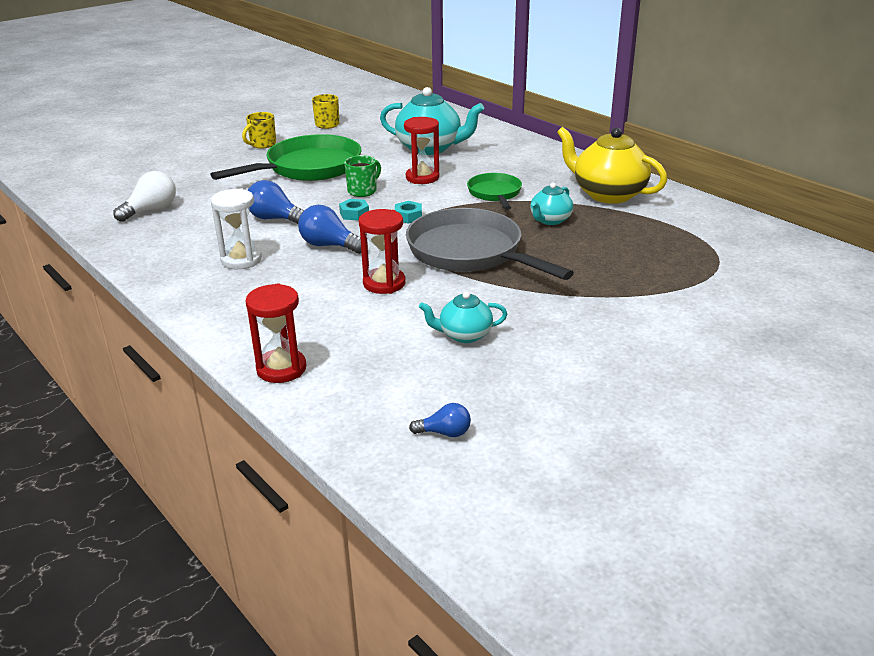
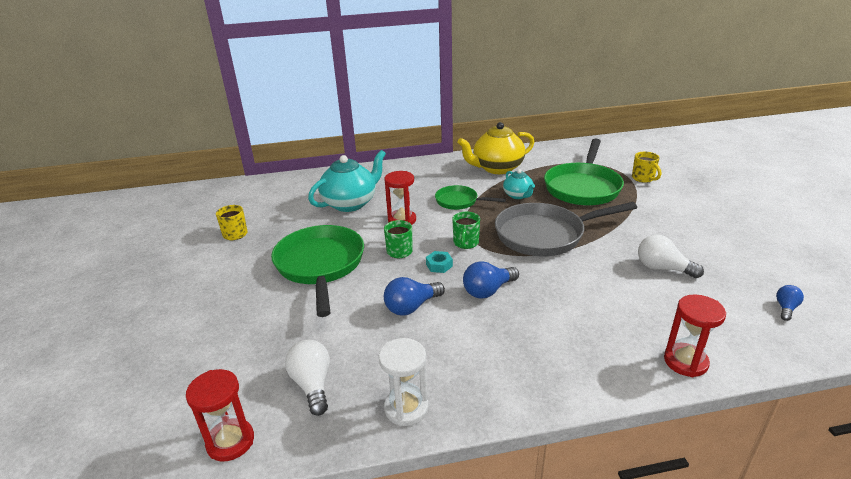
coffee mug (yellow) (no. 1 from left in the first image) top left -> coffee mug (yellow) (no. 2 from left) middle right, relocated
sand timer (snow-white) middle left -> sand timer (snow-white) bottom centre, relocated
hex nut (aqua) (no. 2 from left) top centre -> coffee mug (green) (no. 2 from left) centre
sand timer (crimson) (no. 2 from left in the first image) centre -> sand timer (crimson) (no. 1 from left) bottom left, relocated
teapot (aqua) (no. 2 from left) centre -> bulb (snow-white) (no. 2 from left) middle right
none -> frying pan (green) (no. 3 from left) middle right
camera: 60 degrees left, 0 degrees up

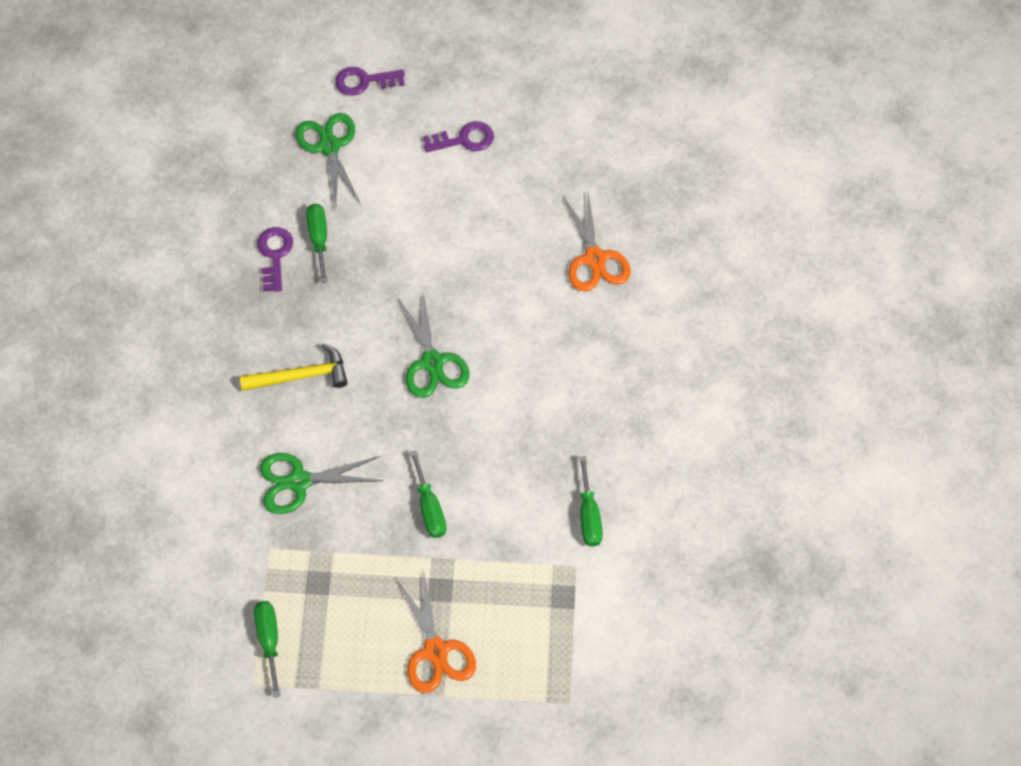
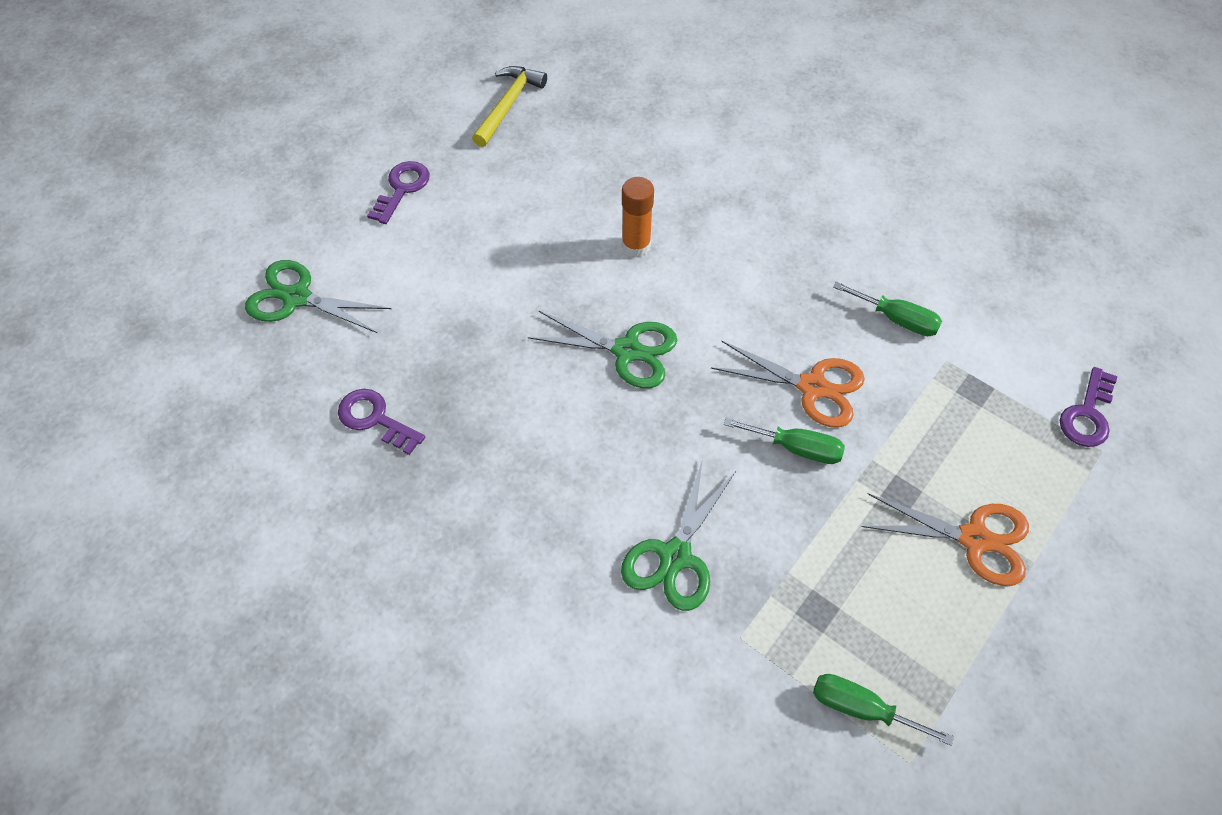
door key (purple) (no. 2 from left in the first image) top centre -> door key (purple) (no. 3 from left) middle right, relocated
shears (orange-coloured) (no. 2 from left in the first image) top centre -> shears (orange-coloured) (no. 1 from left) centre, relocated
screwdriver (green) (no. 2 from left) top left -> none
claw hammer (yellow) middle left -> claw hammer (yellow) top centre, relocated
none -> glue stick (orange-coloured) top centre
camera: 55 degrees left, 5 degrees down

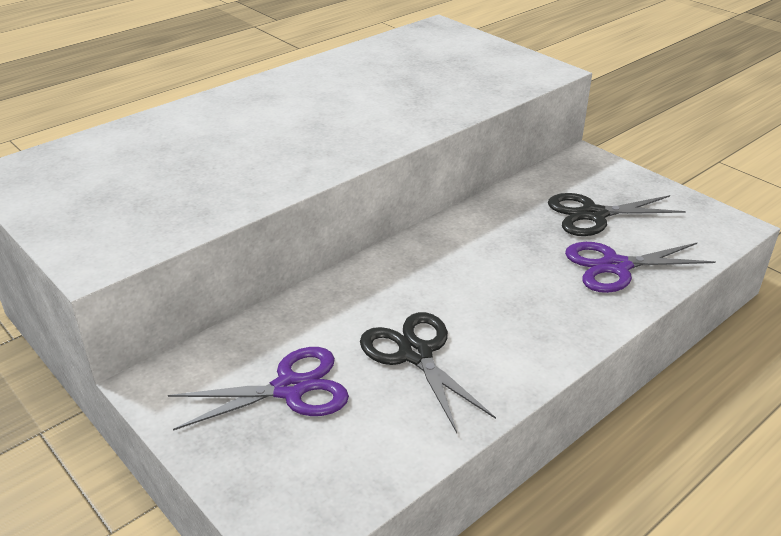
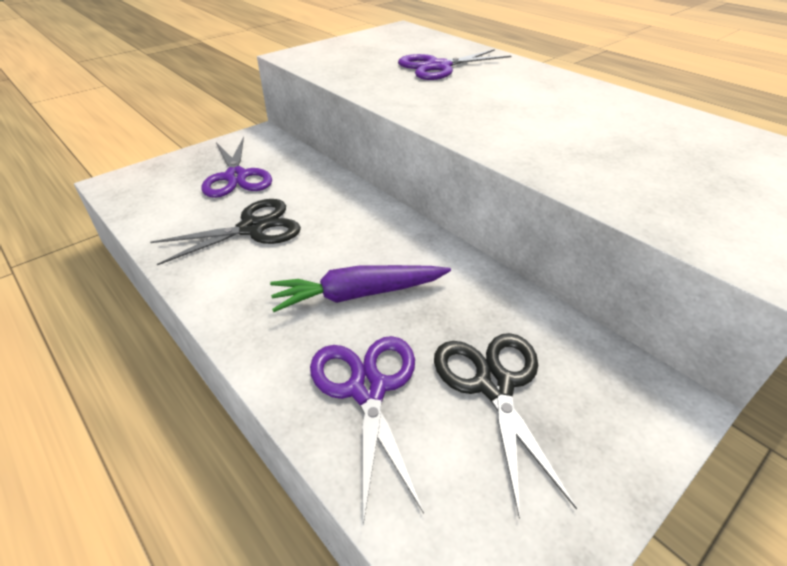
none -> shears (purple) (no. 3 from left) top centre
none -> carrot (purple) centre
camera: 90 degrees right, 5 degrees up

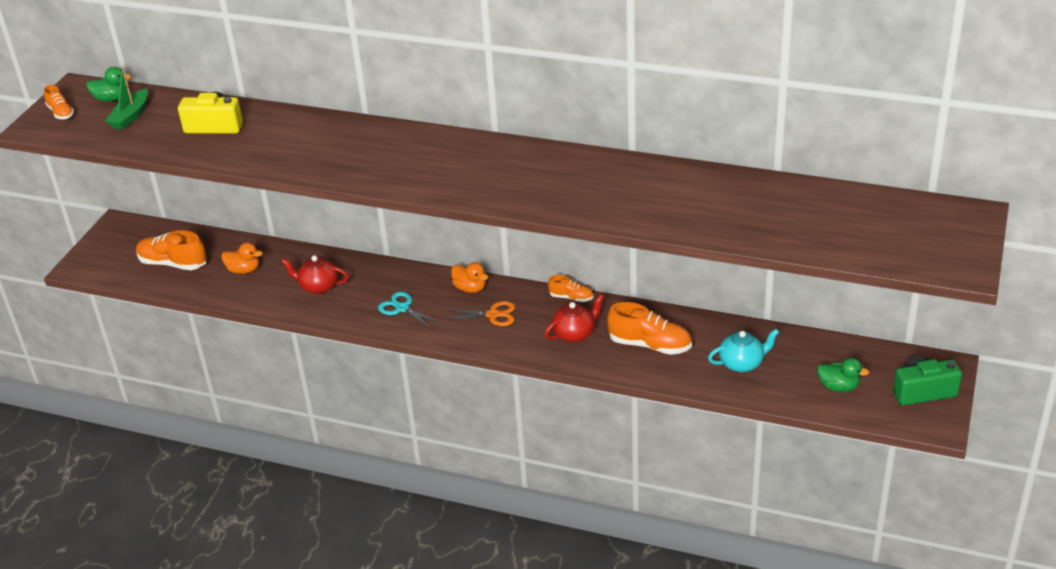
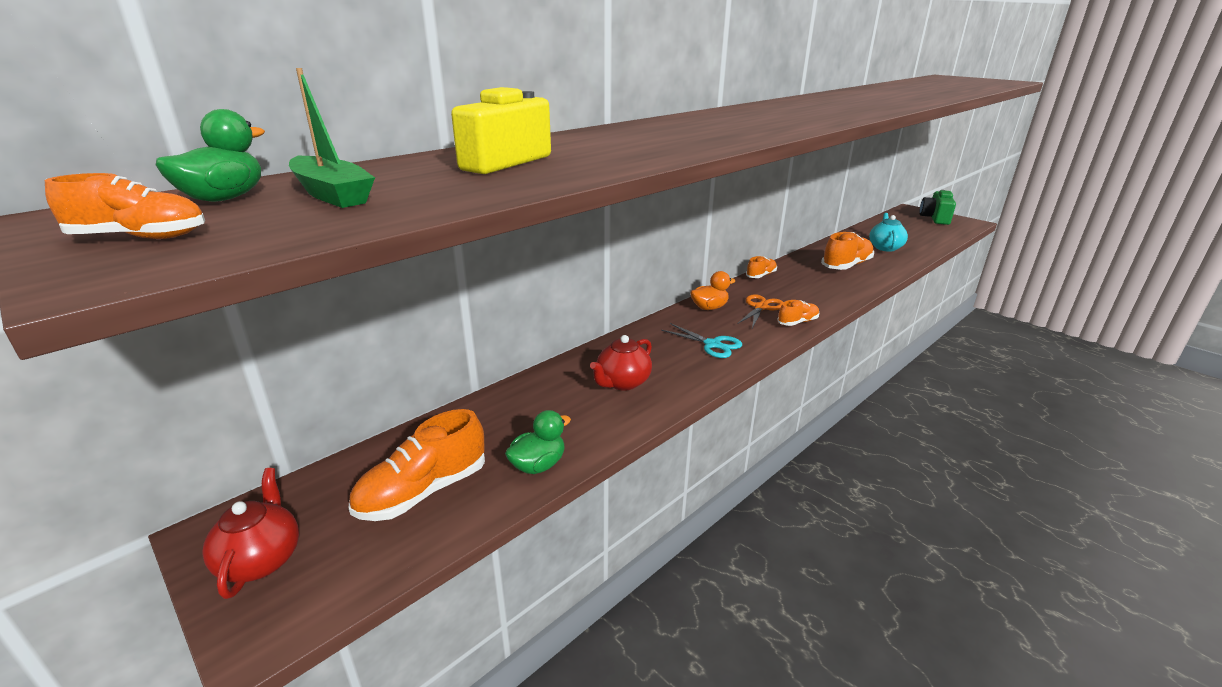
rubber duck (orange-coloured) (no. 1 from left) middle left -> none
shears (aqua) centre, 120 degrees counterclockwise
teapot (crimson) (no. 2 from left in the first image) centre -> teapot (crimson) (no. 1 from left) bottom left, relocated
rubber duck (green) (no. 2 from left) middle right -> rubber duck (green) (no. 2 from left) centre, relocated
none -> sneaker (orange-coloured) (no. 4 from left) centre
camera: 65 degrees left, 10 degrees down

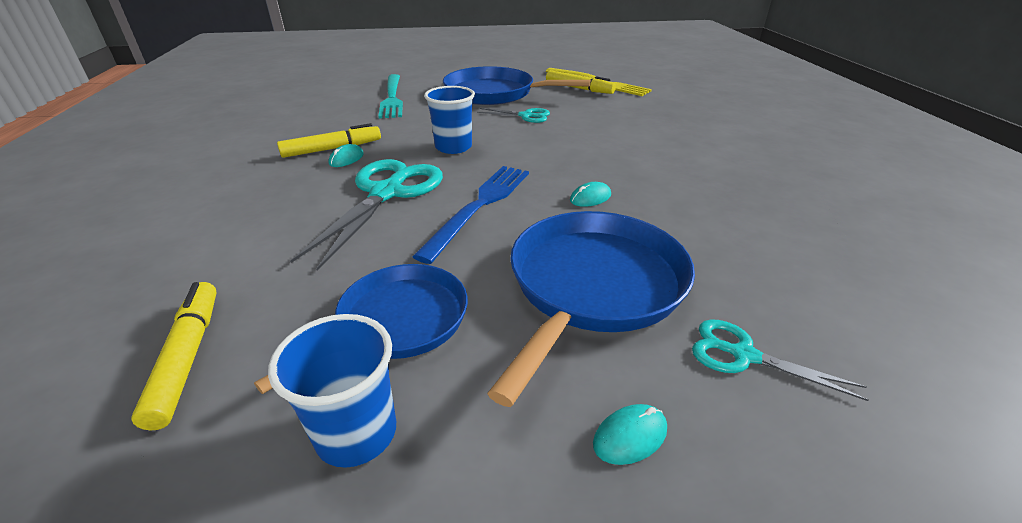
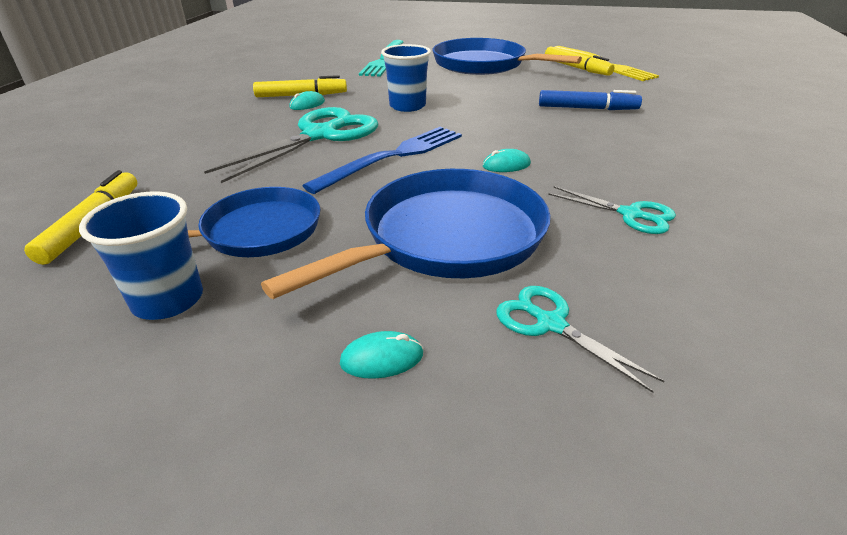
shears (aqua) (no. 2 from left in the first image) top centre -> shears (aqua) (no. 3 from left) middle right, relocated
none -> marker pen (cobalt) top right
camera: 20 degrees right, 0 degrees up

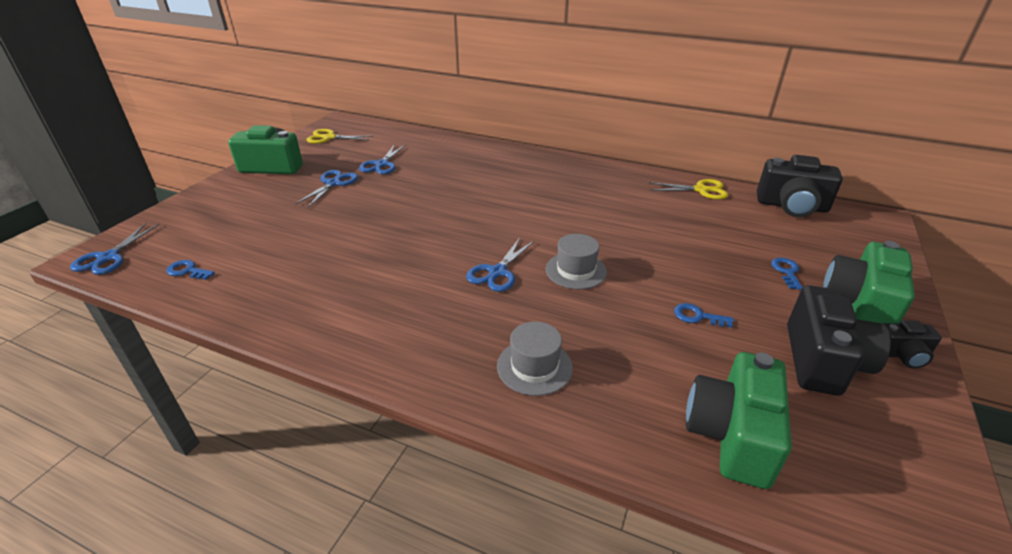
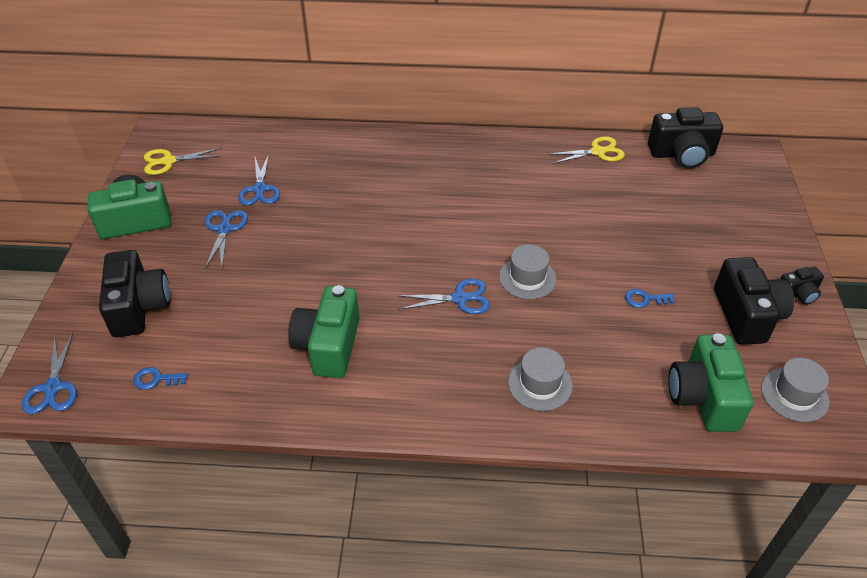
shears (cobalt) (no. 4 from left) centre, 105 degrees counterclockwise
compact camera (green) (no. 3 from left in the first image) middle right -> compact camera (green) (no. 2 from left) centre, relocated
door key (cobalt) (no. 3 from left) middle right -> none
none -> compact camera (black) (no. 1 from left) middle left
none -> top hat (gray) (no. 3 from left) bottom right
camera: 20 degrees left, 10 degrees up

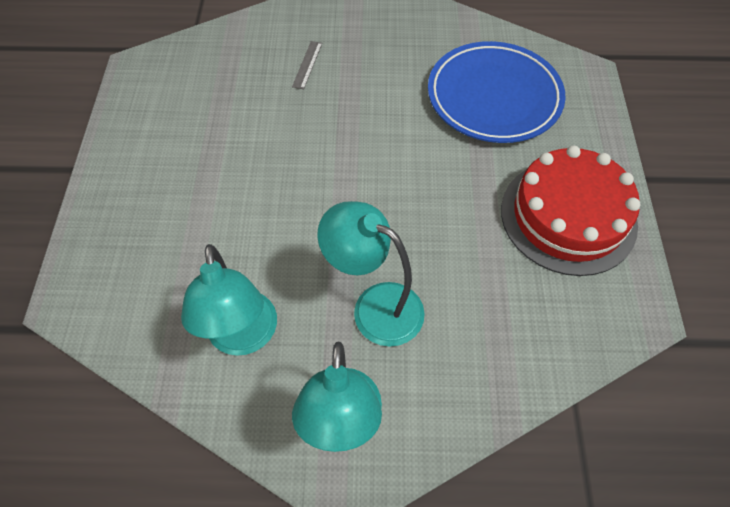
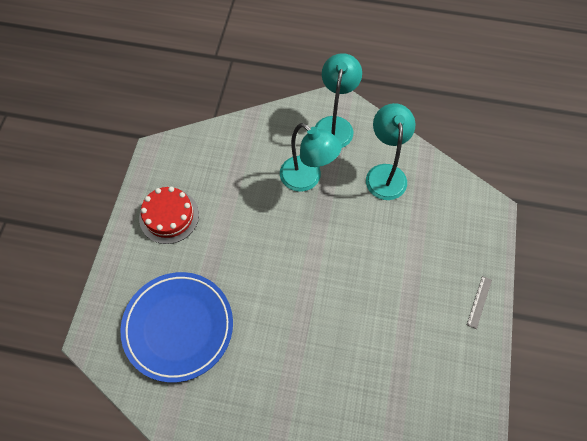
ruler (gray) top centre -> ruler (gray) bottom right, relocated
gateau (crimson) middle right -> gateau (crimson) middle left, x0.67
camera: 170 degrees left, 5 degrees up

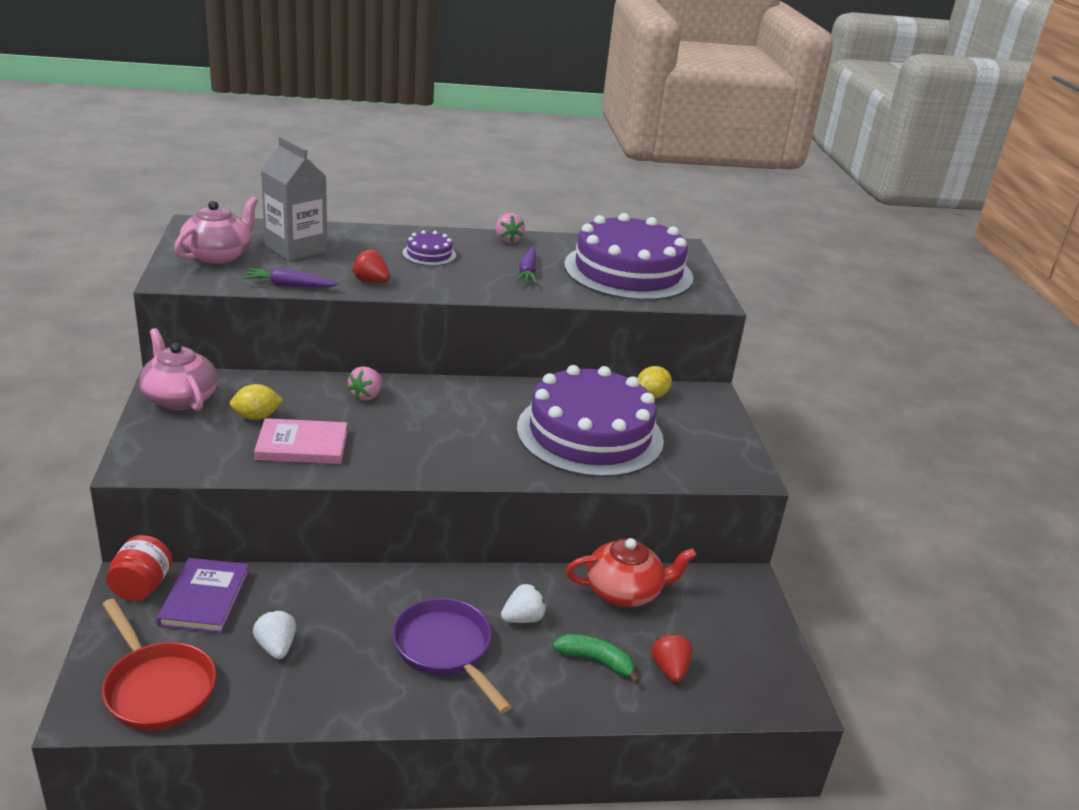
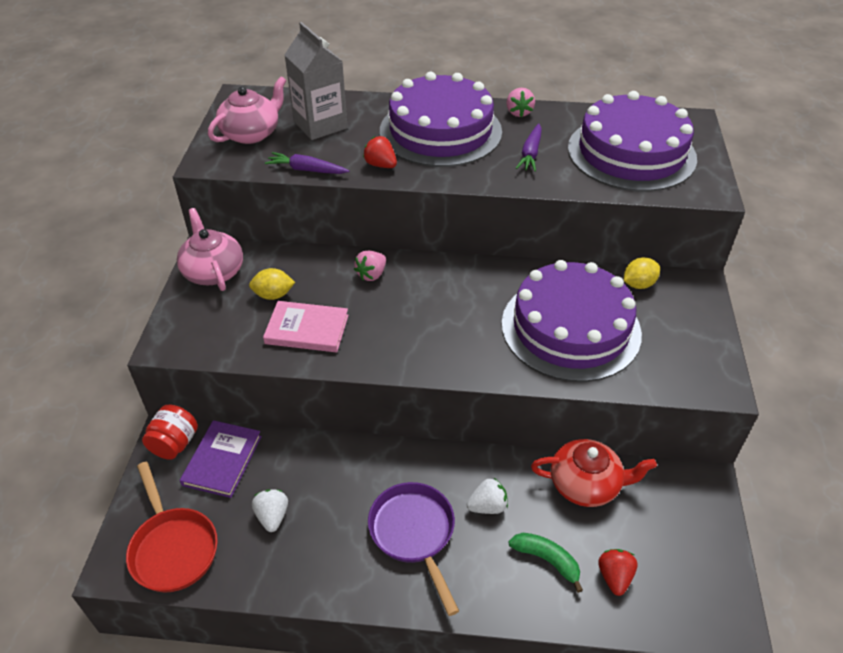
gateau (purple) (no. 1 from left) top centre, x2.45
camera: 15 degrees right, 15 degrees up

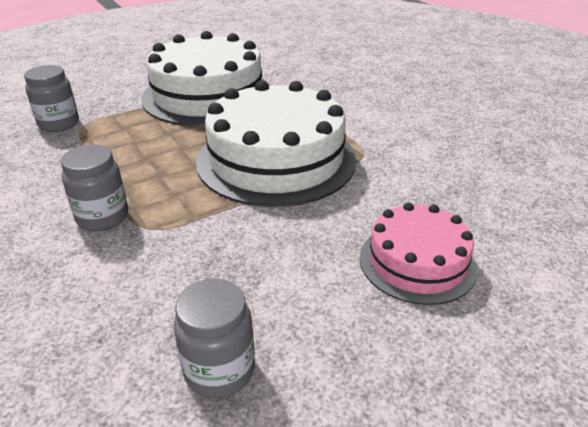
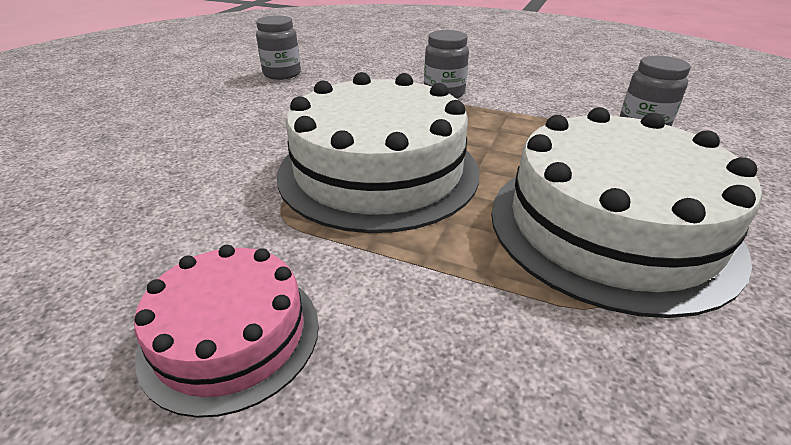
gateau (rose-pink) middle right -> gateau (rose-pink) bottom left, relocated
camera: 145 degrees right, 0 degrees up

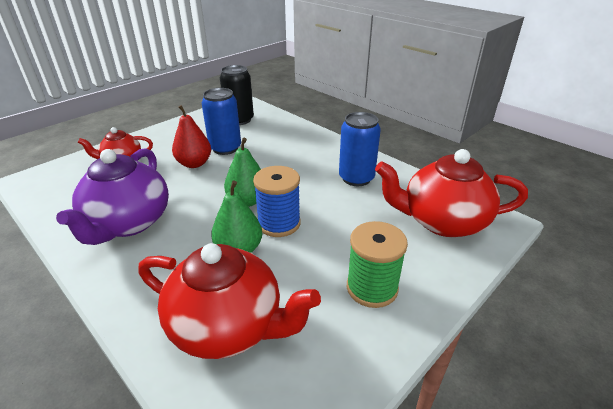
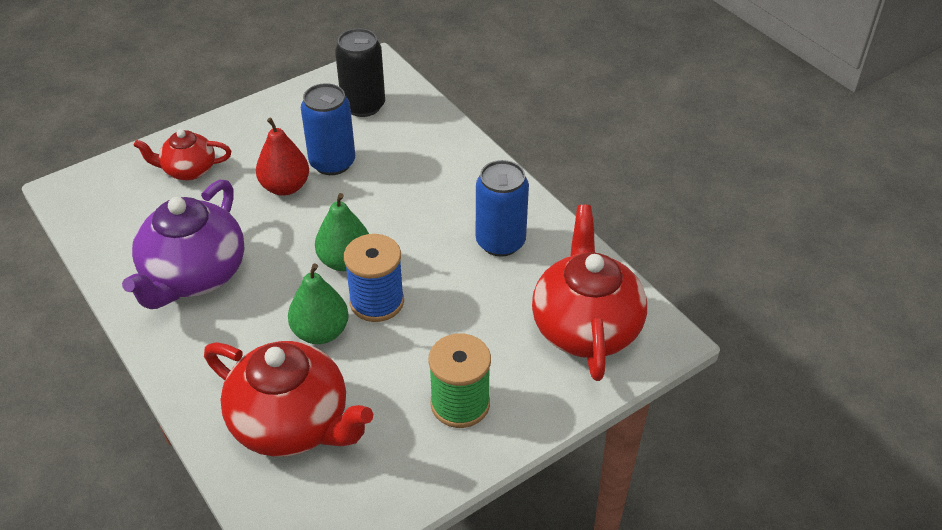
teapot (crimson) (no. 3 from left) middle right -> teapot (crimson) (no. 3 from left) centre, 75 degrees clockwise
camera: 10 degrees right, 10 degrees up

